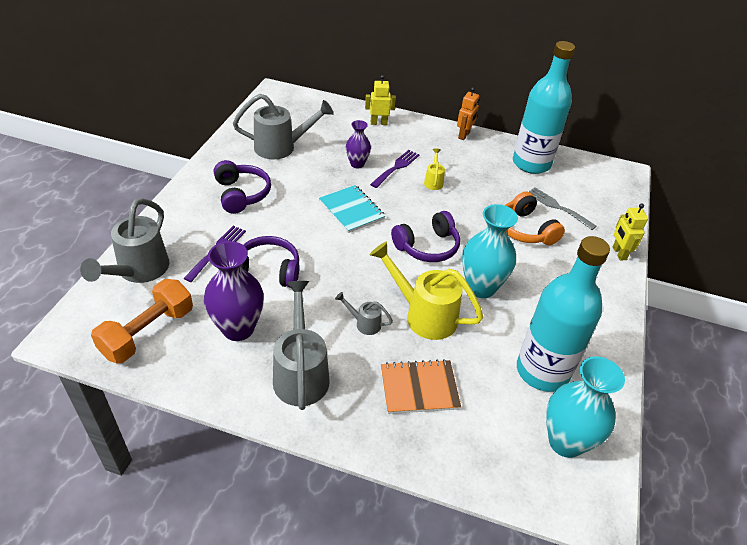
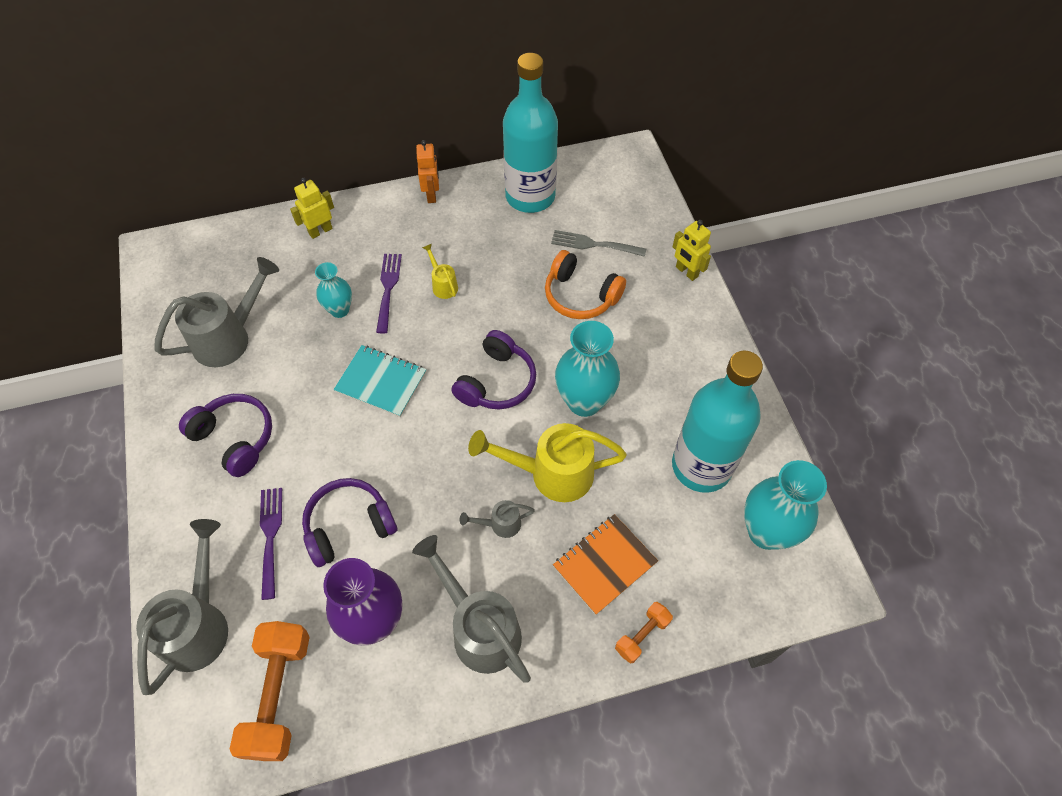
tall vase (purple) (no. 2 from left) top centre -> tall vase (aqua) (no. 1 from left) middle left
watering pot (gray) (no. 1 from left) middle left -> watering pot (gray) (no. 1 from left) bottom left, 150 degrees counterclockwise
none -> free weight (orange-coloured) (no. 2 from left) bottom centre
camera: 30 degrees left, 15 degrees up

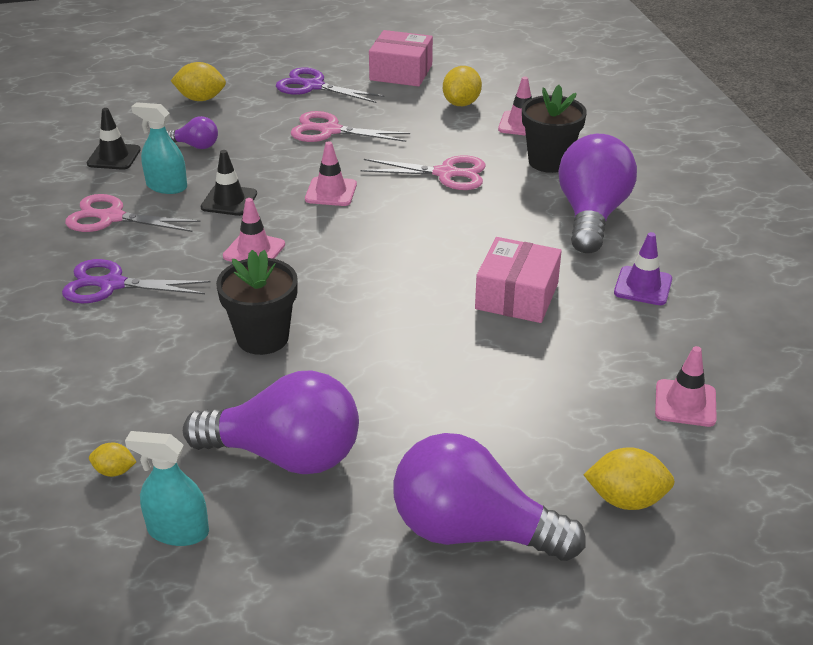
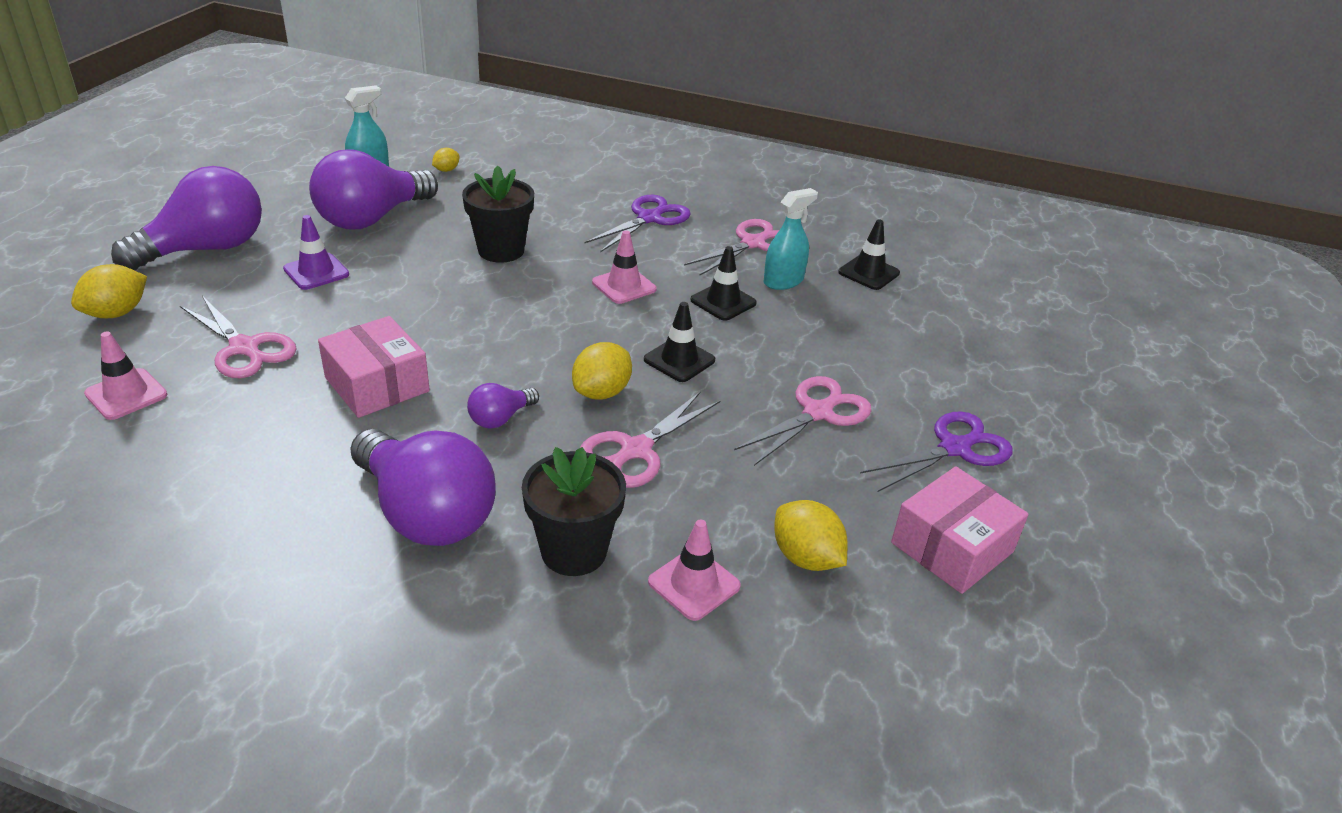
citrus fruit (yellow) (no. 2 from left in the first image) top left -> citrus fruit (yellow) (no. 3 from left) centre, relocated
bulb (purple) (no. 1 from left in the first image) top left -> bulb (purple) (no. 4 from left) centre, relocated
traffic cone (rose-pink) (no. 2 from left) top centre -> traffic cone (black) (no. 1 from left) centre
traffic cone (purple) middle right -> traffic cone (purple) top left, relocated
none -> shears (rose-pink) (no. 1 from left) middle left
camera: 120 degrees right, 0 degrees up

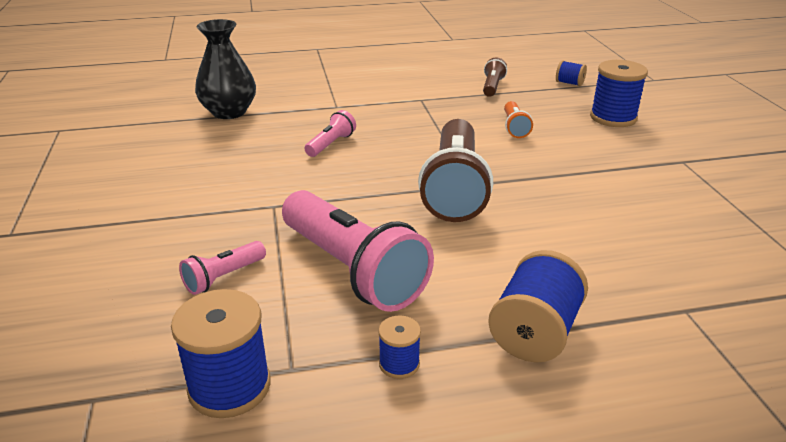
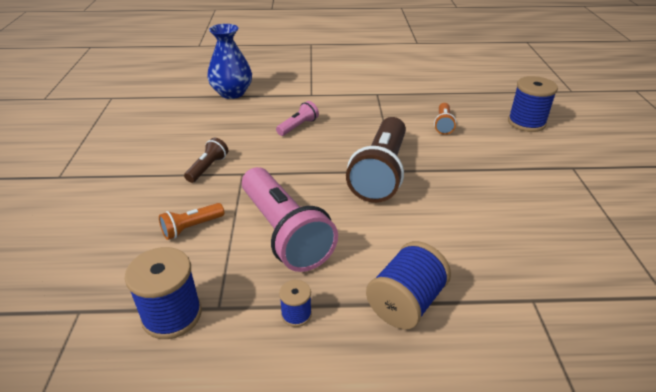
tall vase (black) top left -> tall vase (cobalt) top centre
torch (russet) (no. 2 from left in the first image) top centre -> torch (russet) (no. 1 from left) middle left, relocated
reel of thread (cobalt) (no. 4 from left) top right -> none
torch (rose-pink) (no. 1 from left) middle left -> torch (orange-coloured) (no. 1 from left) middle left
camera: 10 degrees right, 5 degrees up

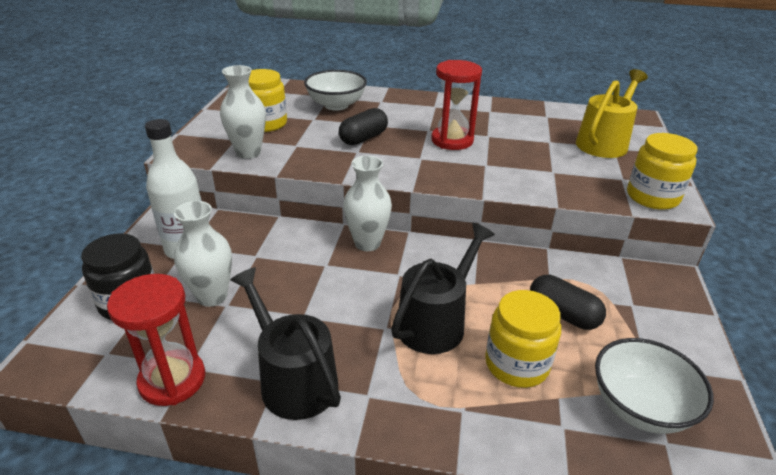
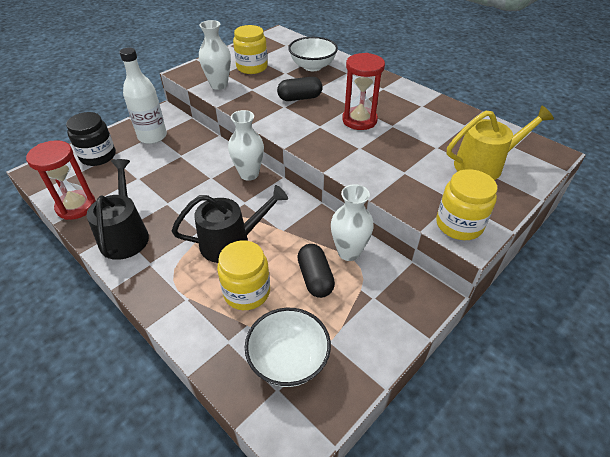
tall vase (snow-white) (no. 1 from left in the first image) middle left -> tall vase (snow-white) (no. 3 from left) centre, relocated
camera: 35 degrees right, 10 degrees up

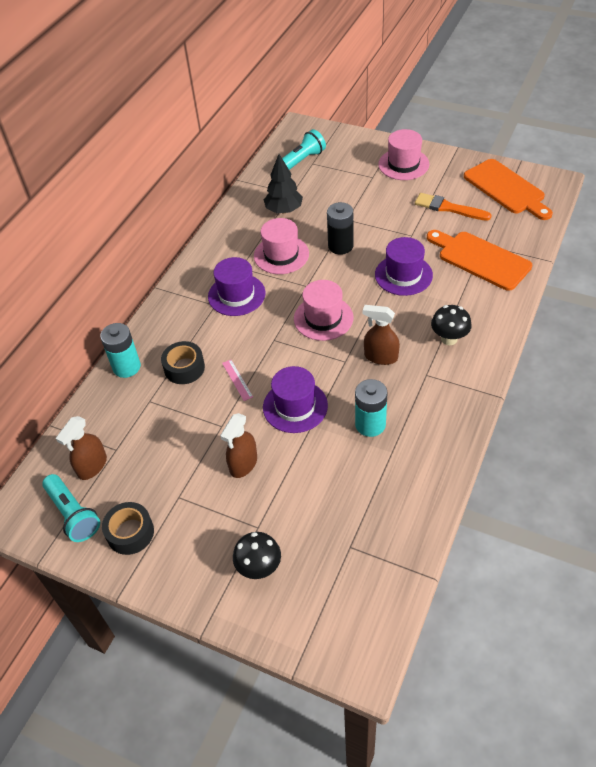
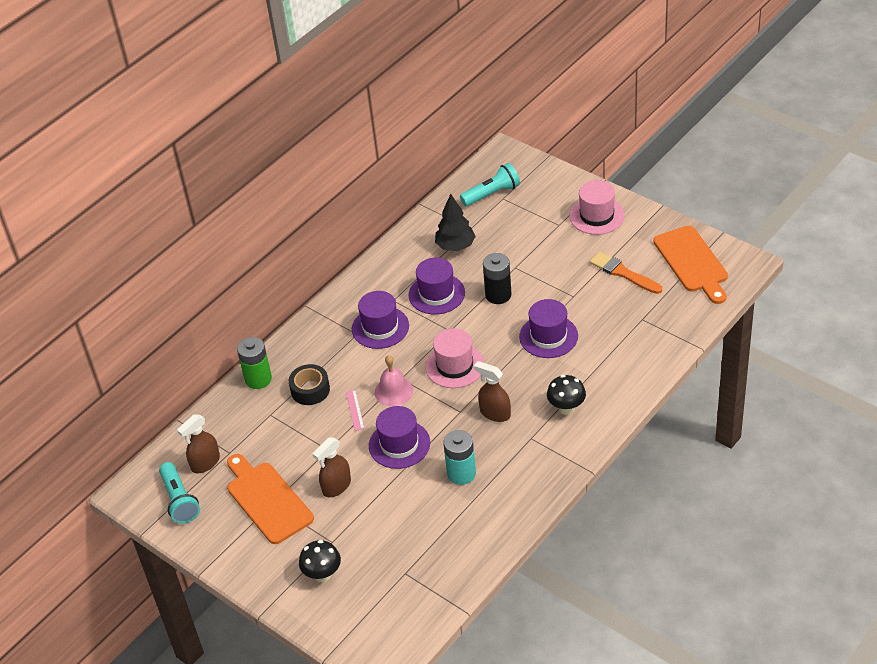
top hat (rose-pink) (no. 1 from left) top centre -> top hat (purple) (no. 3 from left) centre
bread board (orange-coloured) (no. 1 from left) middle right -> bread board (orange-coloured) (no. 1 from left) bottom left, relocated
power cell (aqua) (no. 1 from left) middle left -> power cell (green) middle left
sticky tape (black) (no. 1 from left) bottom left -> none
none -> school bell (rose-pink) centre
camera: 15 degrees right, 5 degrees down

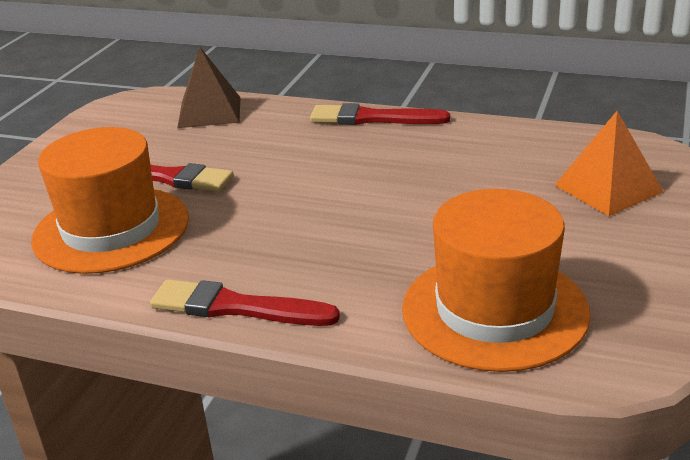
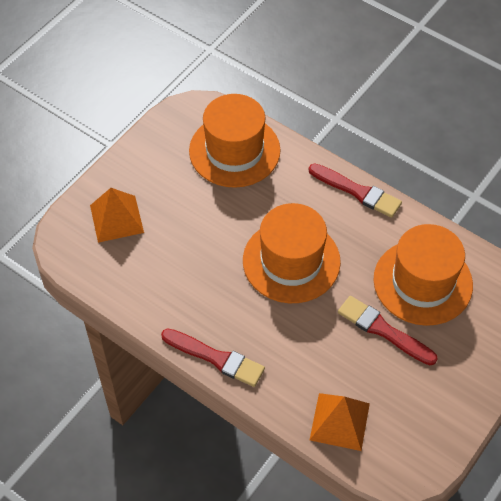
pyramid shape (russet) top left -> pyramid shape (orange-coloured) (no. 2 from left) bottom right
none -> top hat (orange-coloured) (no. 2 from left) centre
camera: 165 degrees left, 25 degrees up

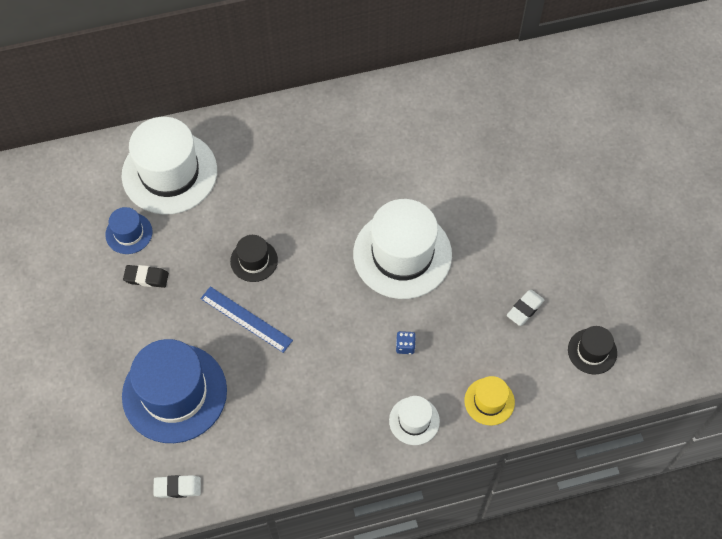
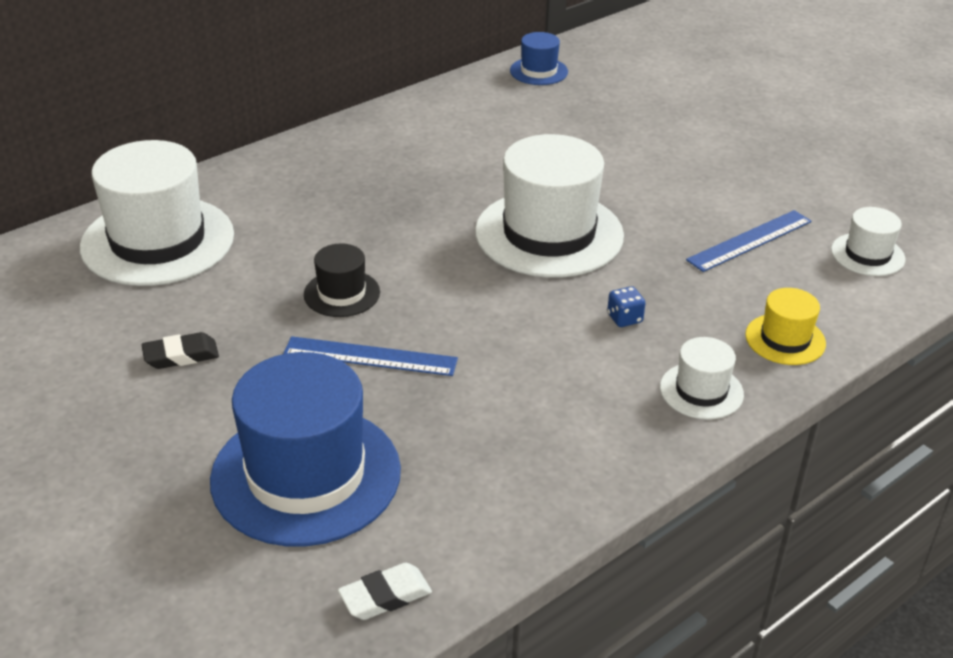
top hat (cobalt) (no. 1 from left in the first image) middle left -> top hat (cobalt) (no. 2 from left) top centre, relocated
pencil eraser (snow-white) (no. 2 from left) middle right -> ruler (cobalt) (no. 2 from left) middle right
top hat (black) (no. 2 from left) middle right -> top hat (snow-white) (no. 4 from left) middle right
camera: 25 degrees left, 25 degrees down

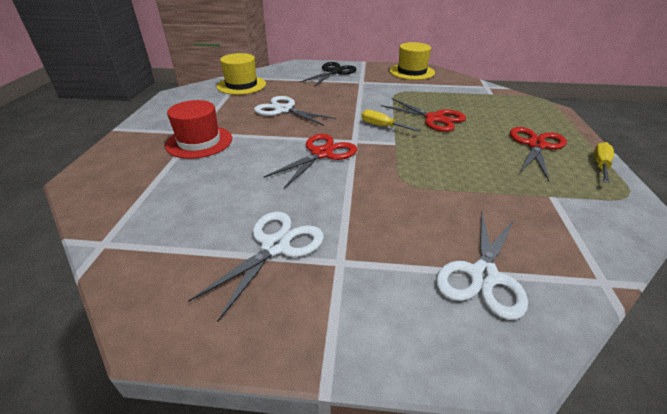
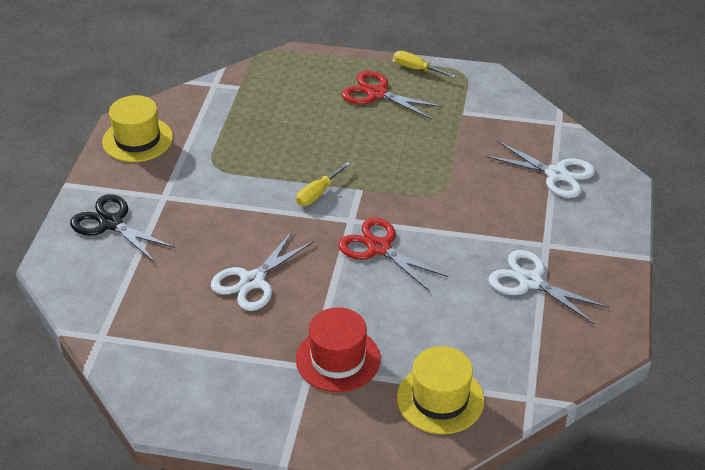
top hat (yellow) (no. 1 from left in the first image) top centre -> top hat (yellow) (no. 2 from left) bottom centre, relocated
shears (crimson) (no. 2 from left) top centre -> none
camera: 85 degrees left, 5 degrees up

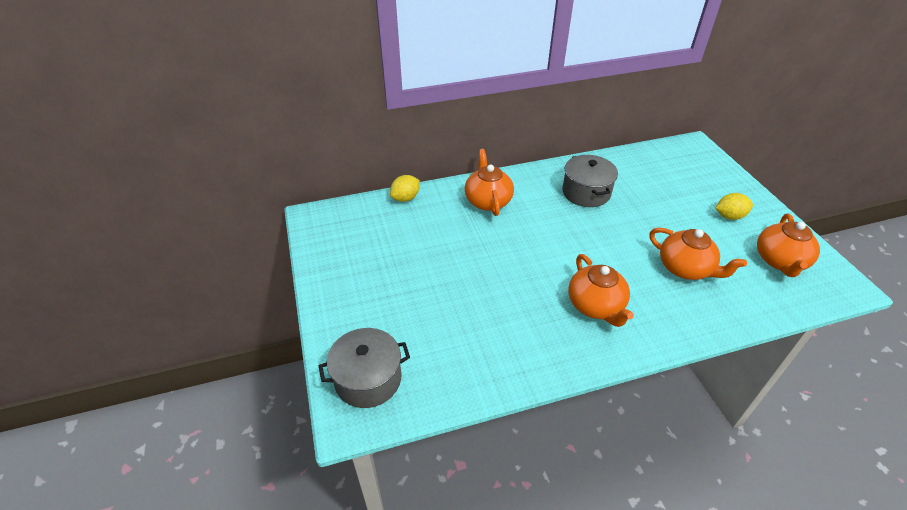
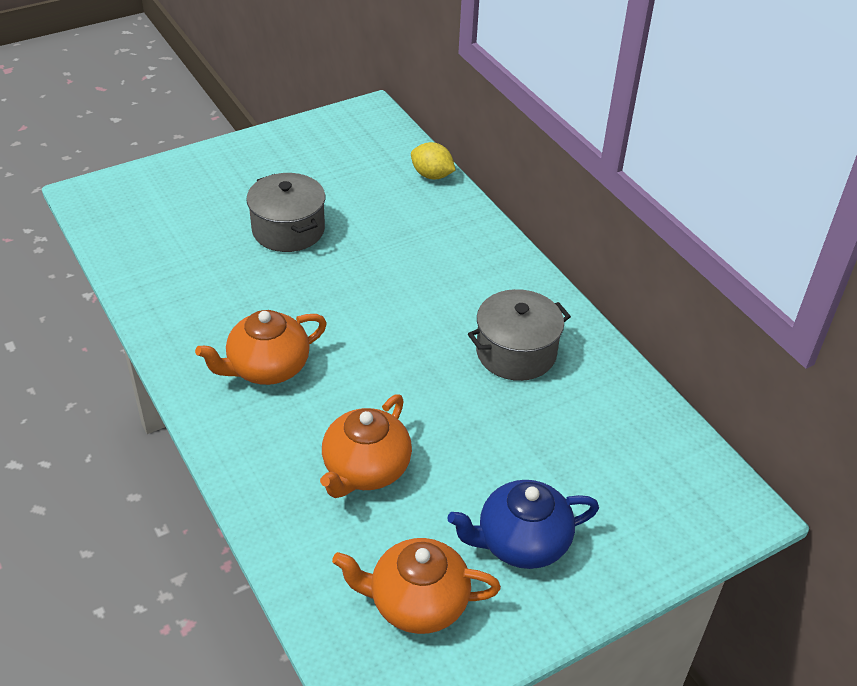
teapot (orange-coloured) (no. 1 from left) centre -> none
citrus fruit (yellow) (no. 2 from left) middle right -> teapot (cobalt) bottom centre
pot (gray) (no. 1 from left) bottom centre -> pot (gray) (no. 1 from left) top left, relocated
camera: 75 degrees right, 0 degrees up

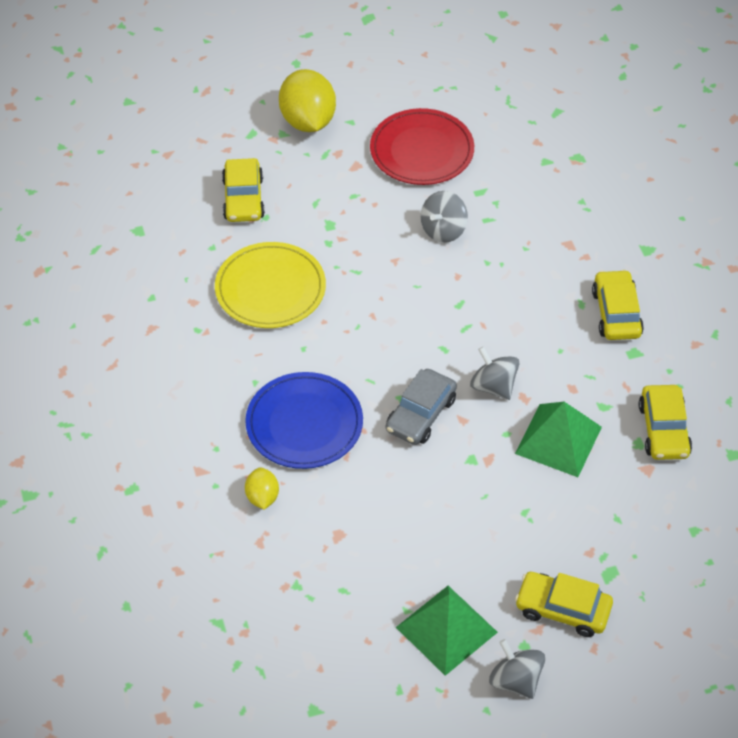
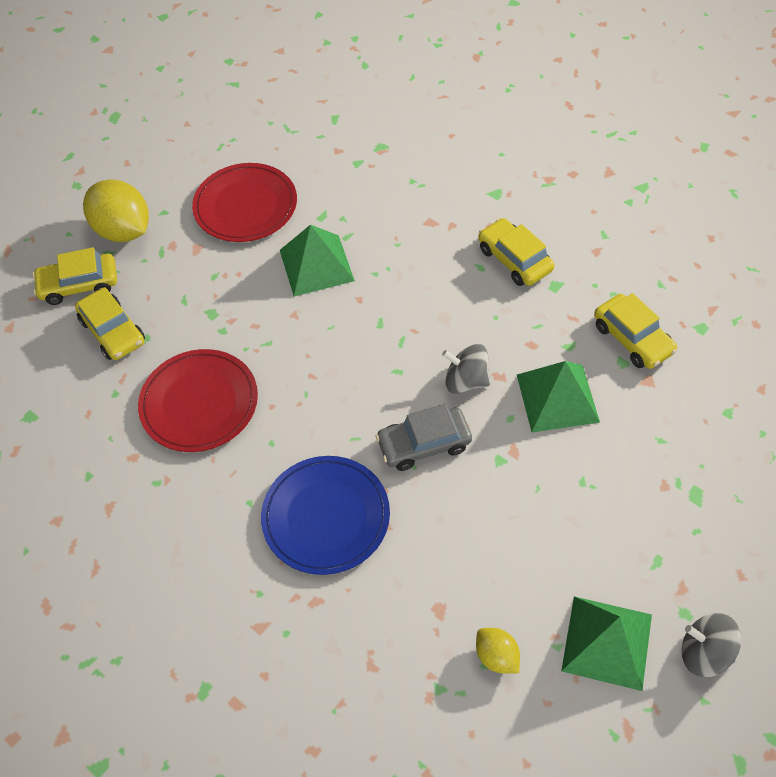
whirligig (gray) (no. 1 from left) top centre -> pyramid shape (green) (no. 1 from left) centre
dinner plate (yellow) centre -> dinner plate (crimson) (no. 1 from left) middle left
toy car (gray) centre, 75 degrees clockwise
citrus fruit (yellow) (no. 1 from left in the first image) centre -> citrus fruit (yellow) (no. 2 from left) bottom centre, relocated
toy car (yellow) (no. 2 from left in the first image) bottom right -> toy car (yellow) (no. 1 from left) middle left, relocated
camera: 30 degrees left, 5 degrees up

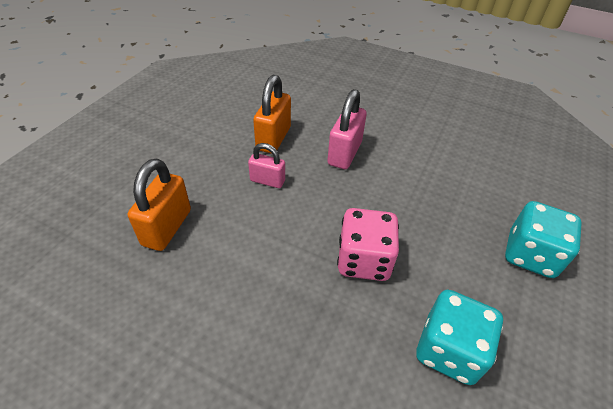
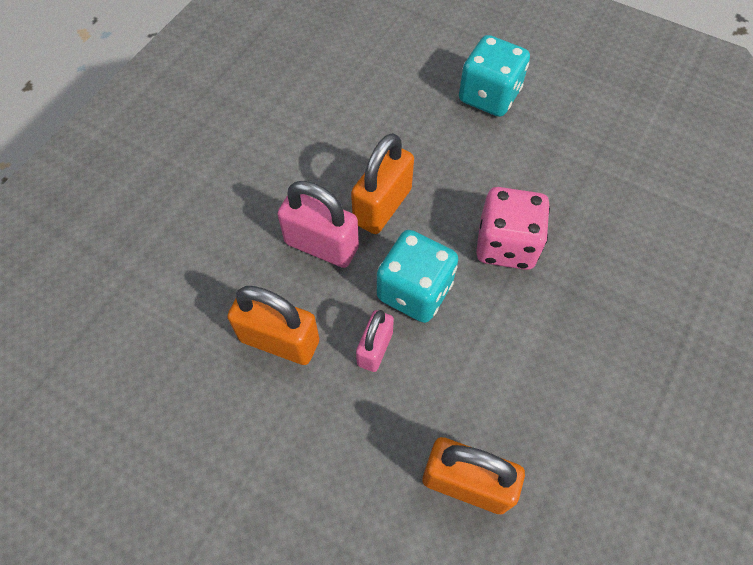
dice (aqua) (no. 1 from left) bottom right -> dice (aqua) (no. 1 from left) centre, relocated
none -> small lock (orange-coloured) (no. 2 from left) top centre
camera: 85 degrees left, 15 degrees up

